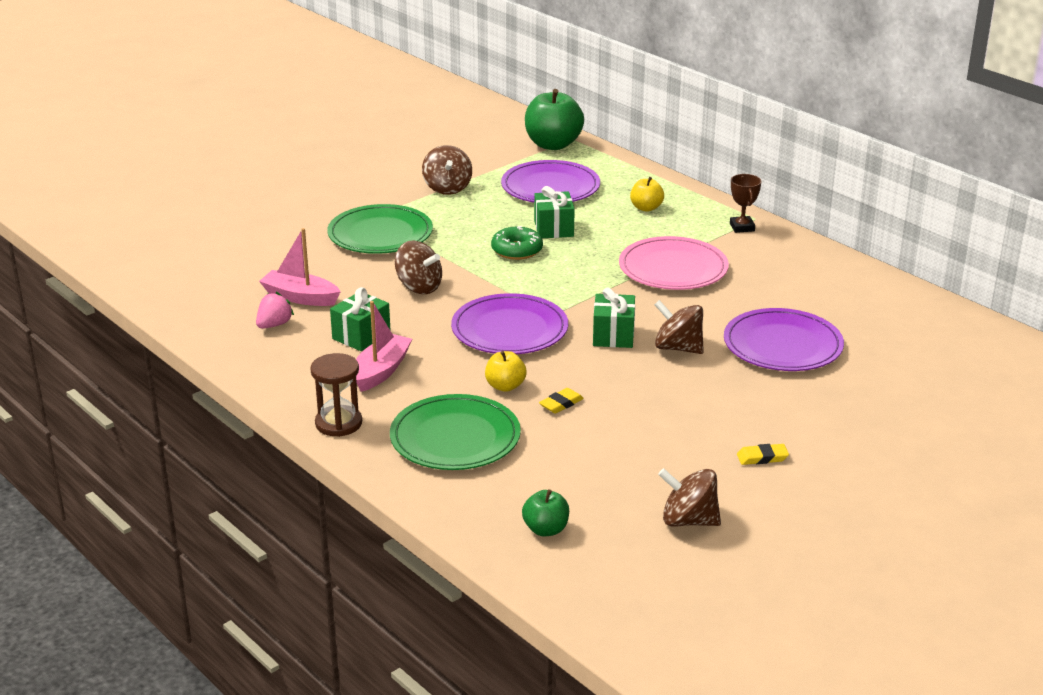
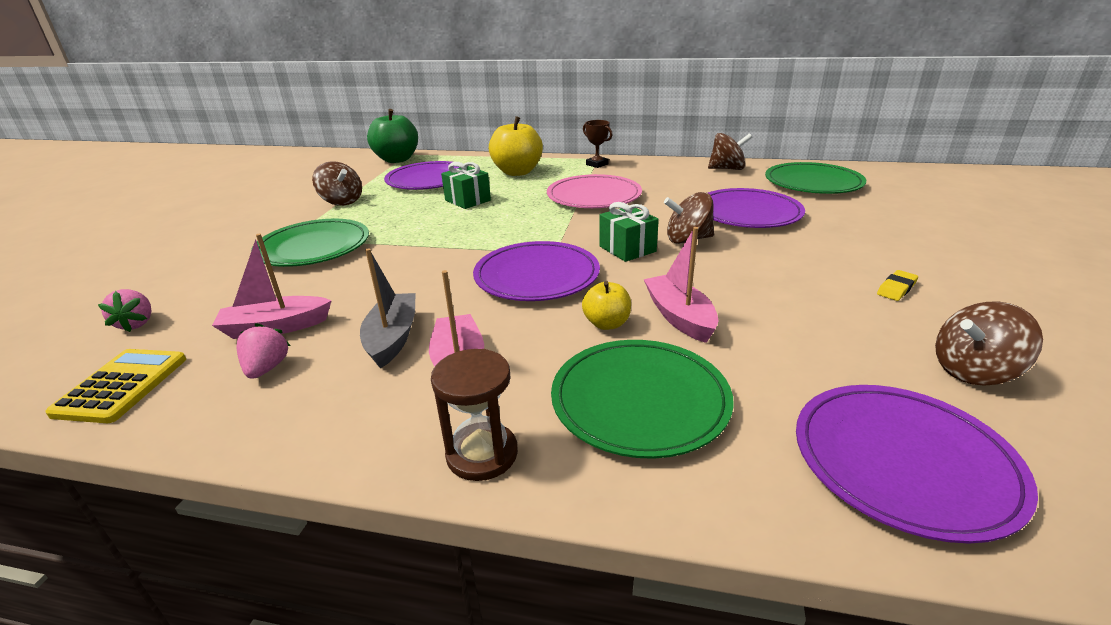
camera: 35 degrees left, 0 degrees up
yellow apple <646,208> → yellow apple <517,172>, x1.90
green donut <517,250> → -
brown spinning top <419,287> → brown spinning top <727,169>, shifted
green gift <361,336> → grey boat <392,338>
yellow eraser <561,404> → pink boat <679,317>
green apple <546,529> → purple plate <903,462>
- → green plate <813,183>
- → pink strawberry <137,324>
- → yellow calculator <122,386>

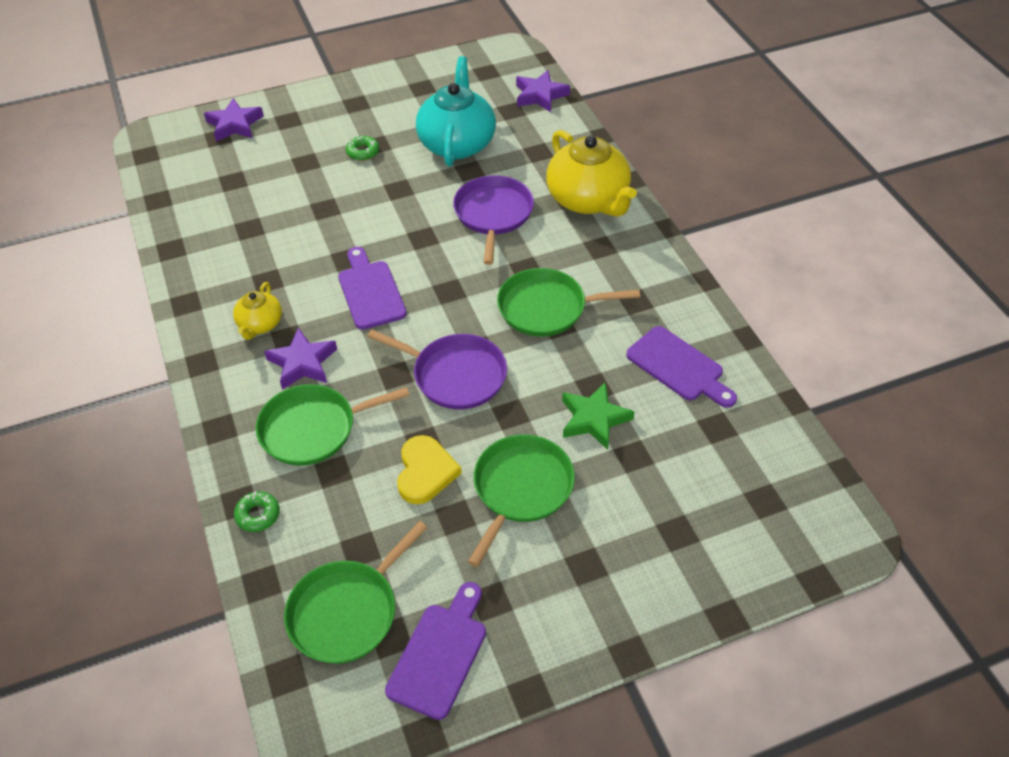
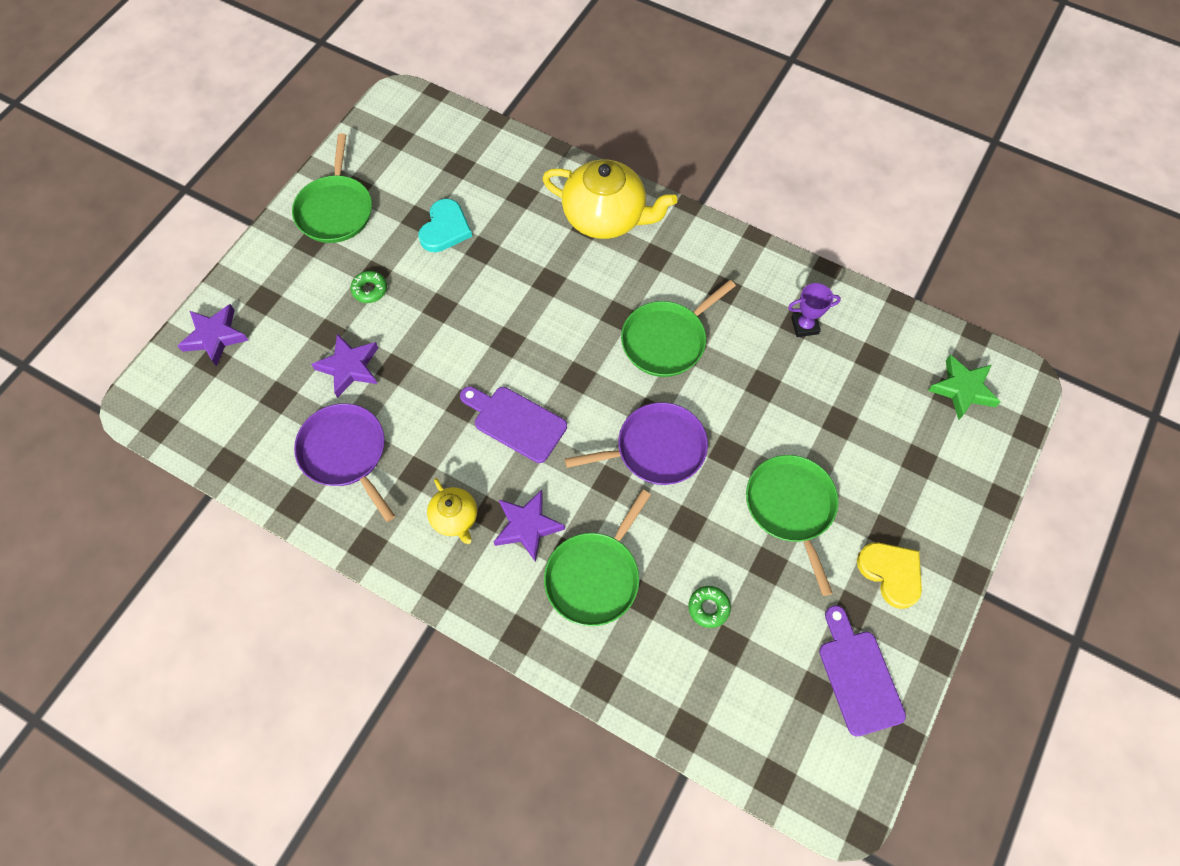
camera: 40 degrees left, 15 degrees up
turquoise teapot <457,143> → turquoise heart <445,229>
purple star <540,95> → purple star <349,367>, shifted
purple pan <493,214> → purple pan <345,453>, shifted
purple cutting board <678,367> → purple trophy <804,326>
green star <594,419> → green star <962,389>, shifted
yellow heart <425,472> → yellow heart <891,573>, shifted
green donut <258,515> → green donut <708,608>, shifted
green pan <347,611> → green pan <335,210>, shifted

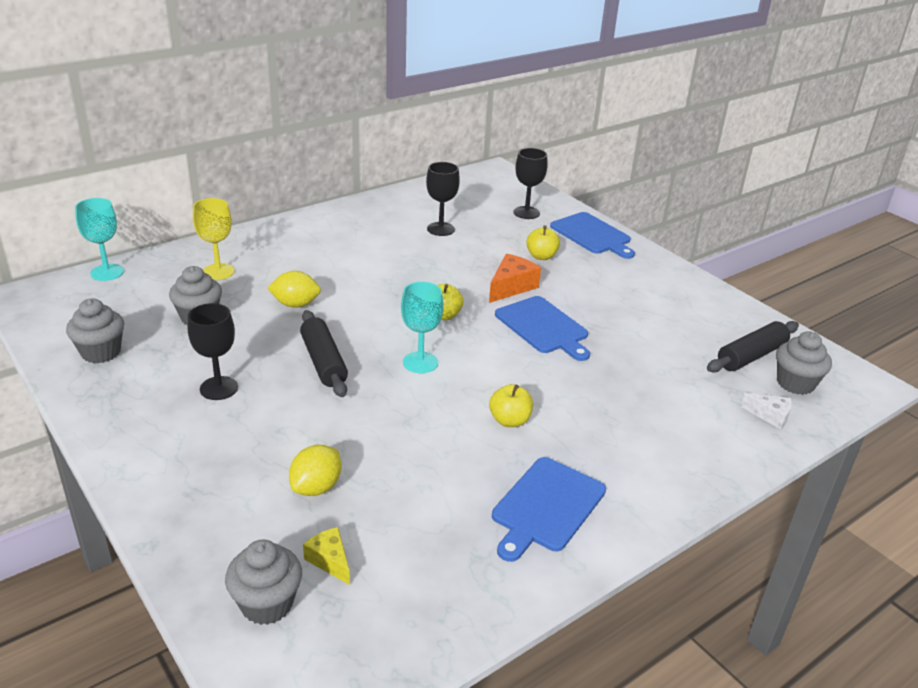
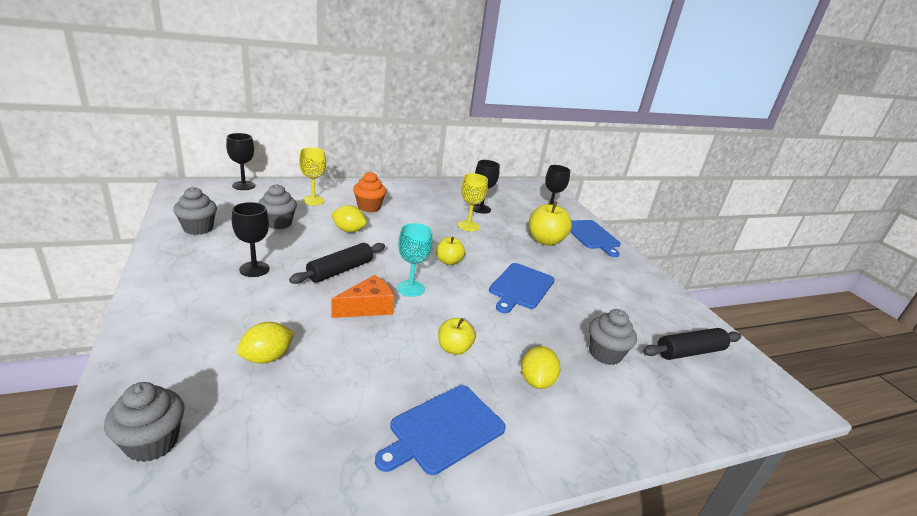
camera: 15 degrees right, 5 degrees down
turquoise goblet <107,272> → black goblet <243,186>
yellow apple <541,256> → yellow apple <545,241>, x1.67
orange cheese <511,287> → orange cheese <367,307>, shifted
blue cutting board <543,327> → blue cutting board <520,287>, 45 degrees clockwise
black rolling pin <323,362> → black rolling pin <340,270>, 45 degrees clockwise
grey cupcake <795,383> → grey cupcake <605,354>, shifted
white cheese <770,416> → -
yellow cheese <330,560> → -
- → orange cupcake <369,207>
- → yellow goblet <468,226>
- → yellow lemon <536,381>

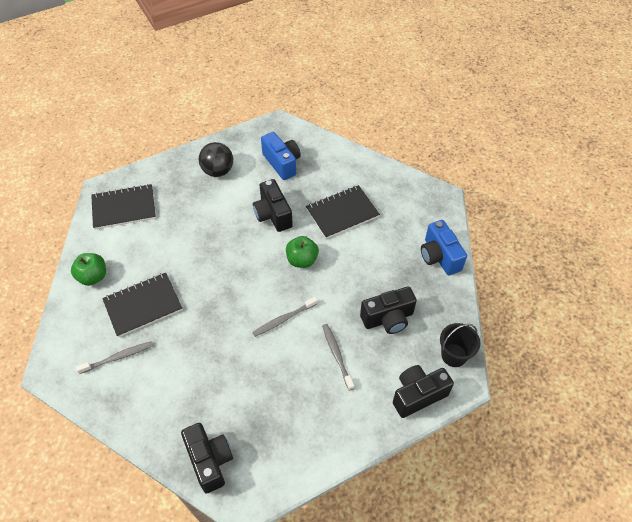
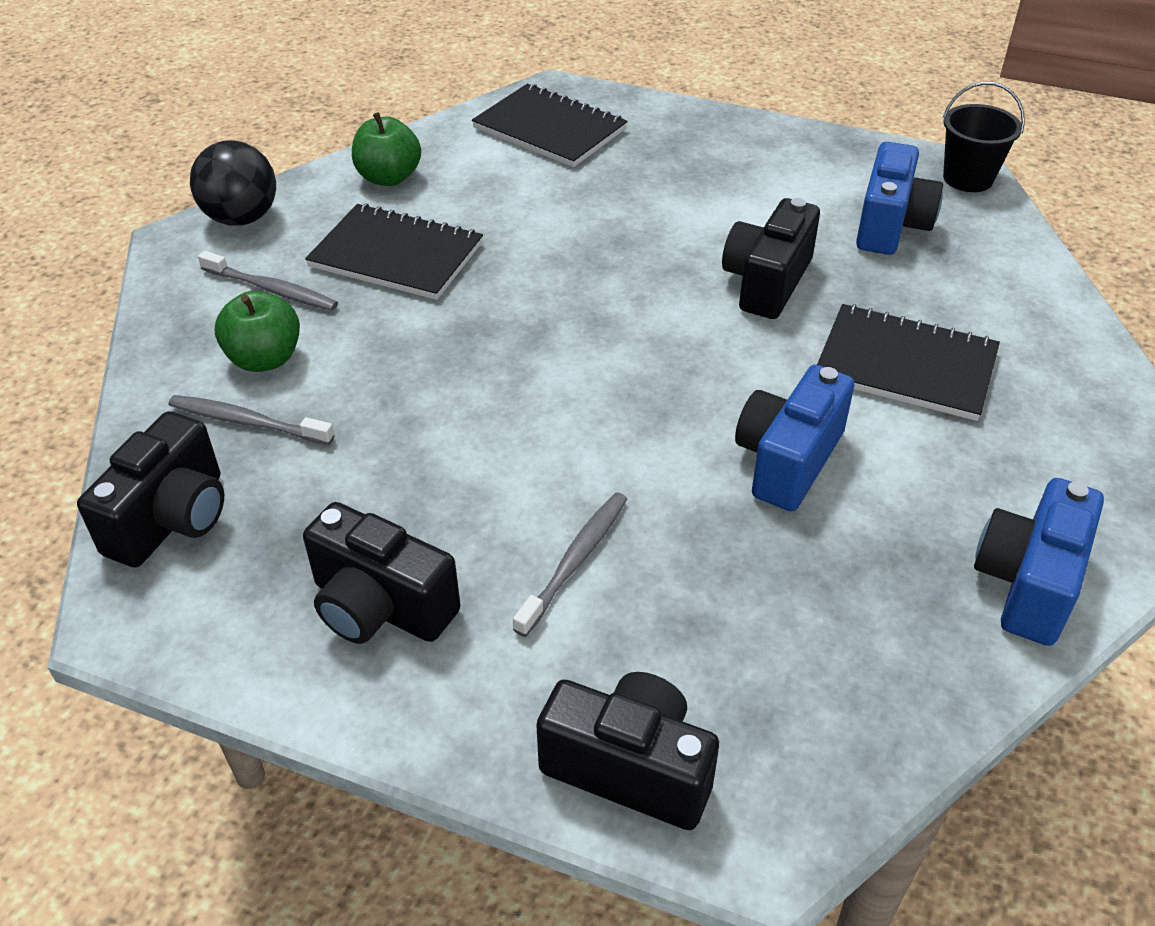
camera: 50 degrees right, 10 degrees down
black ball <218,171> → black ball <242,218>, shifted
green apple <302,260> → green apple <265,359>, shifted
black camera <388,318> → black camera <380,606>, shifted
grey toothbrush <283,319> → grey toothbrush <247,422>, shifted
black bucket <454,355> → black bucket <968,178>, shifted
- → blue camera <788,460>

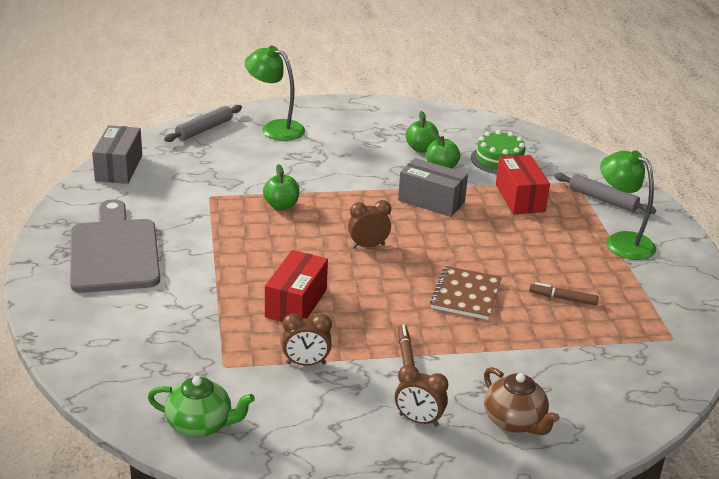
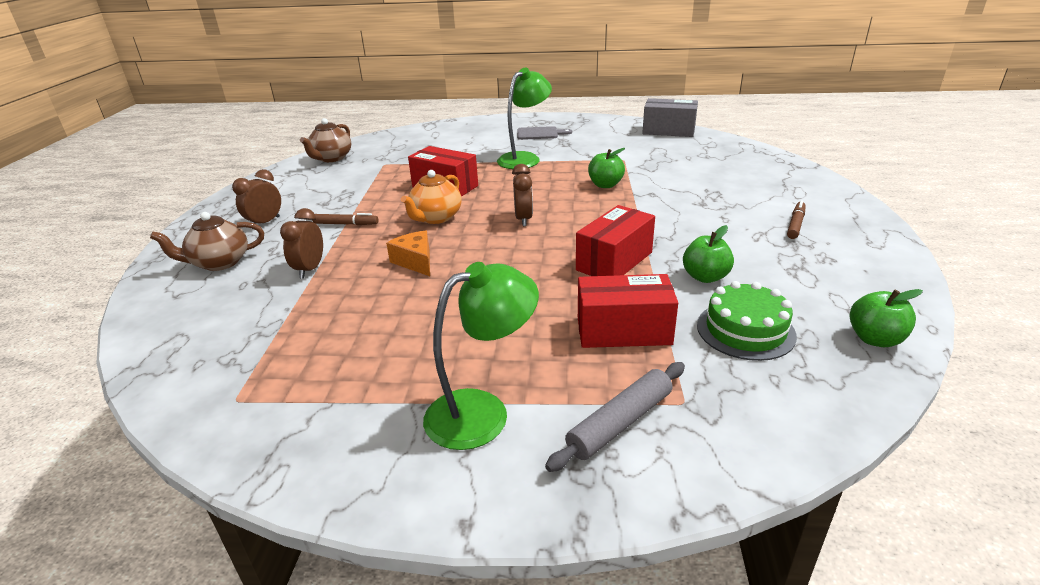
camera: 105 degrees right, 0 degrees up
green lamp <275,128> → green lamp <524,158>, shifted
grey rolling pin <204,129> → -
green apple <421,149> → green apple <875,339>, shifted
grey box <431,201> → red box <614,261>
grey cutting board <114,252> → grey cutting board <540,133>, x0.46
brown notebook <466,295> → orange cheese <415,261>
brown marker <563,298> → brown marker <795,224>, shifted
brown clock <306,363> → brown clock <310,269>, shifted
green teapot <201,425> → brown teapot <331,158>
- → orange teapot <435,218>

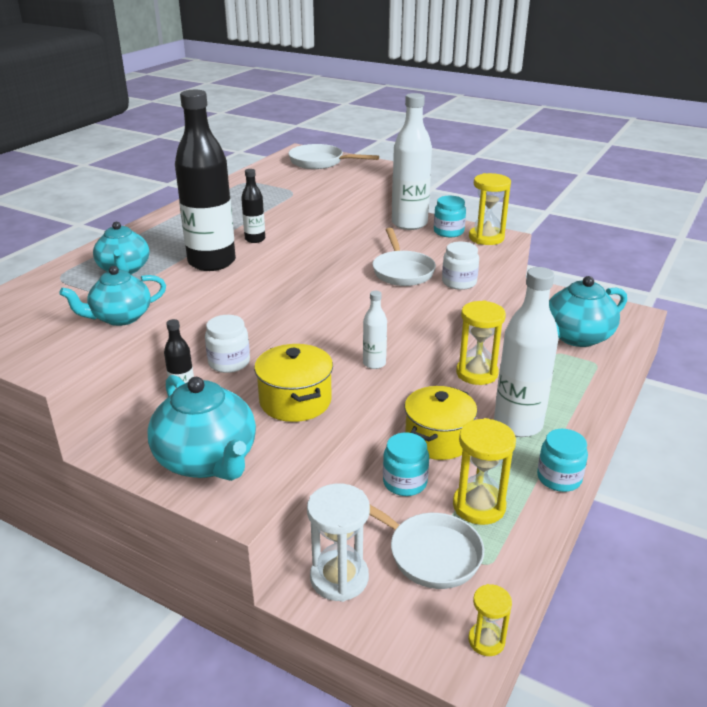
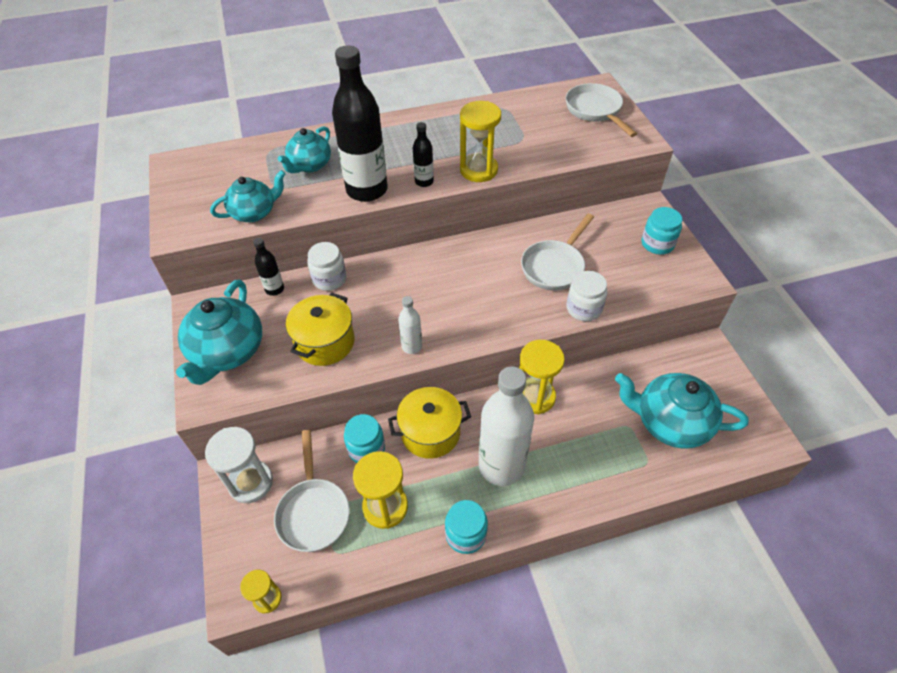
camera: 45 degrees right, 20 degrees up
white bottle <409,224> → -
yellow hourglass <486,238> → yellow hourglass <478,170>, shifted
turquoise teapot <120,317> → turquoise teapot <254,212>, 135 degrees clockwise

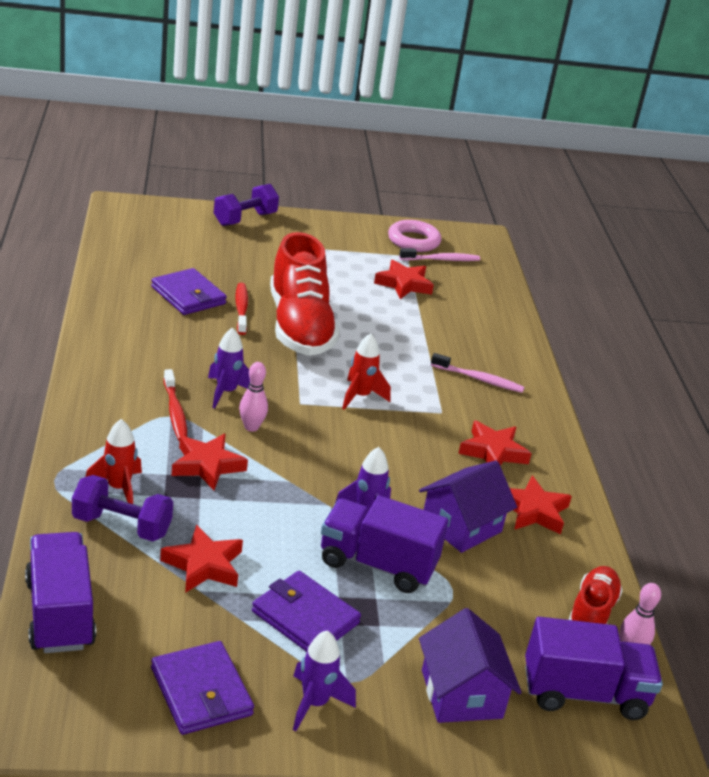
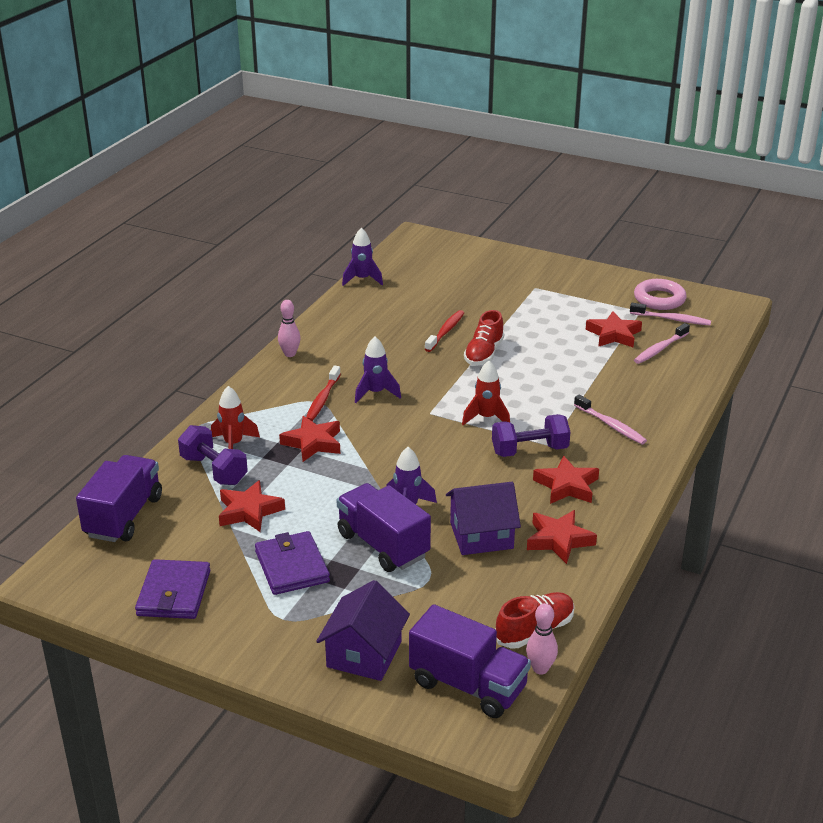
camera: 35 degrees right, 0 degrees up
purple dumbbell <245,219> → purple dumbbell <529,450>, shifted
red shoe <300,326> → red shoe <484,354>, x0.53
purple wallet <188,295> → -
pink bowling pin <251,427> → pink bowling pin <290,354>, shifted
purple rocket <315,703> → purple rocket <362,279>, shifted
- → pink toothbrush <660,349>

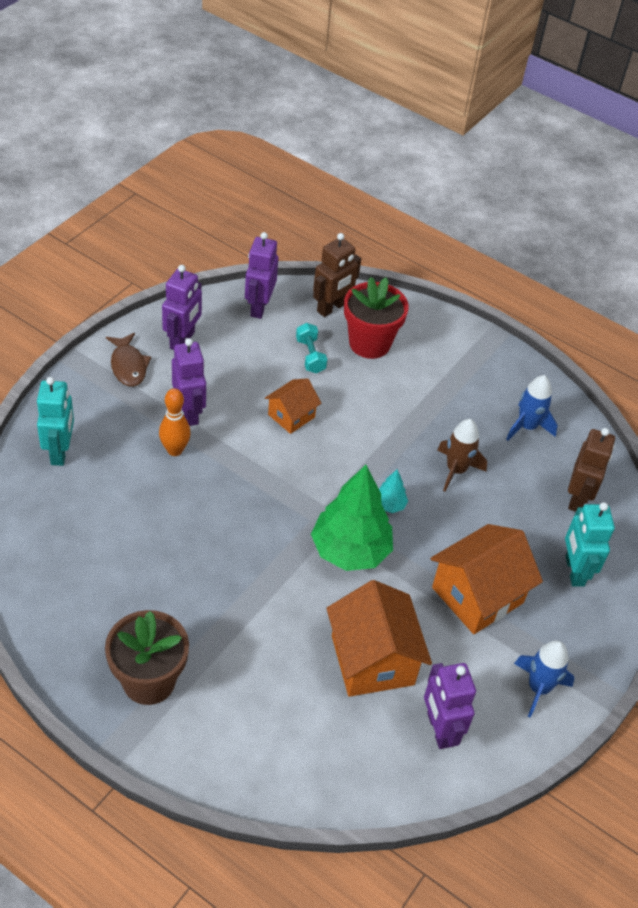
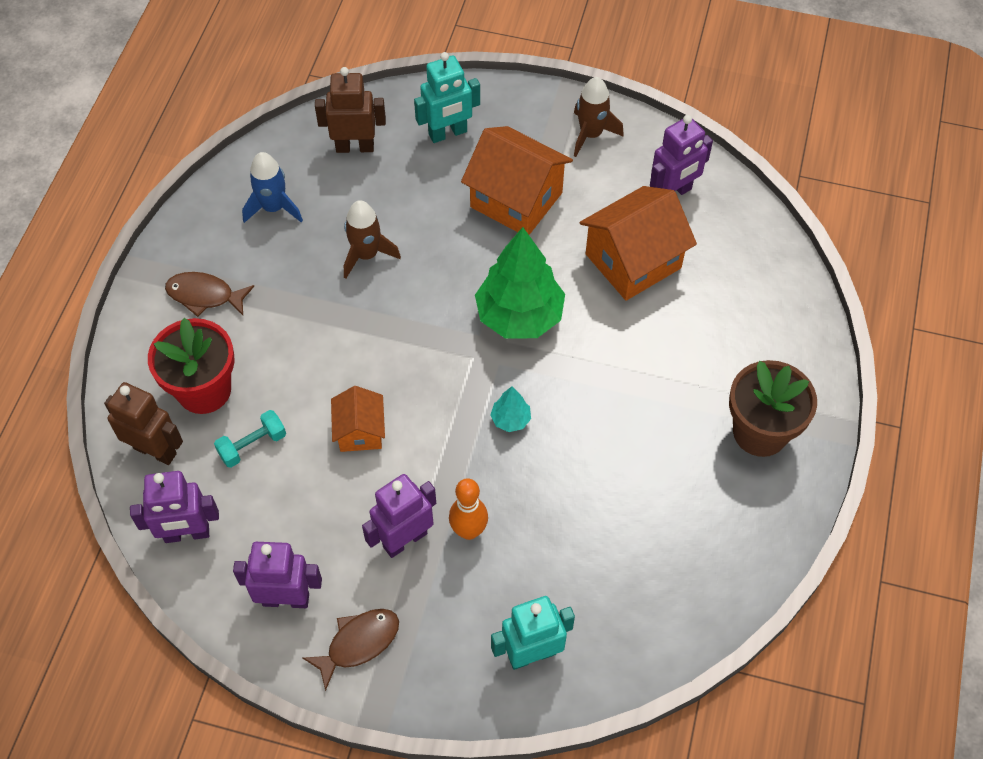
camera: 105 degrees left, 10 degrees up
orange house <291,416> → orange house <360,431>, 60 degrees clockwise
turquoise tree <389,505> → turquoise tree <510,419>, shifted
blue rocket <538,688> → brown rocket <591,134>
- → brown fish <205,295>

